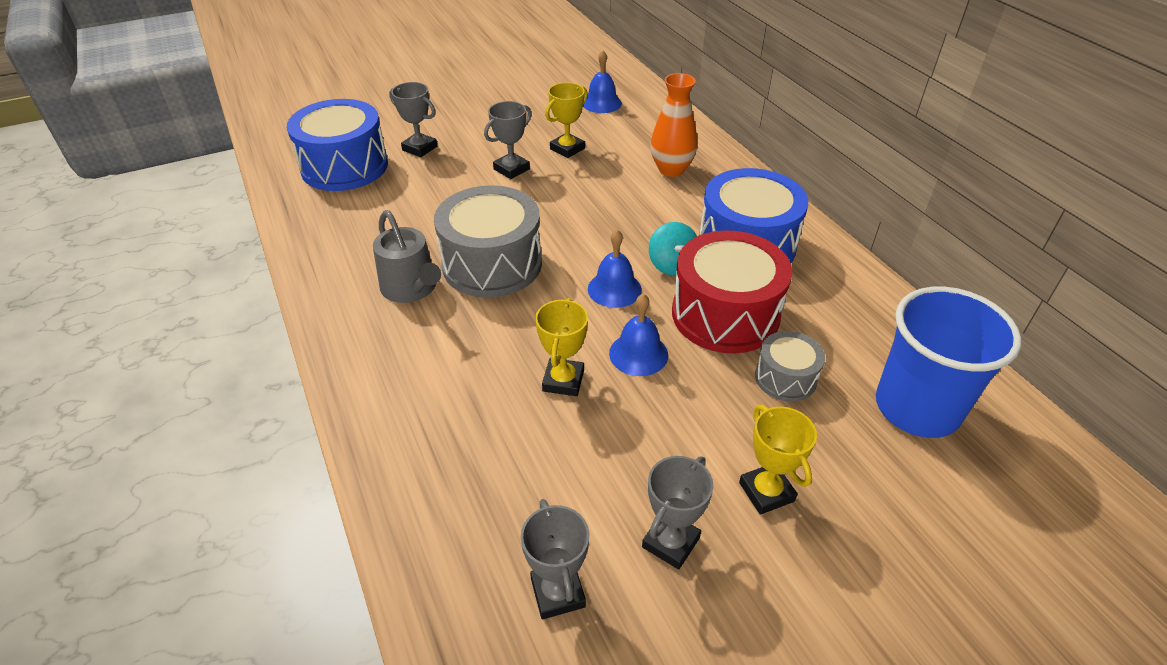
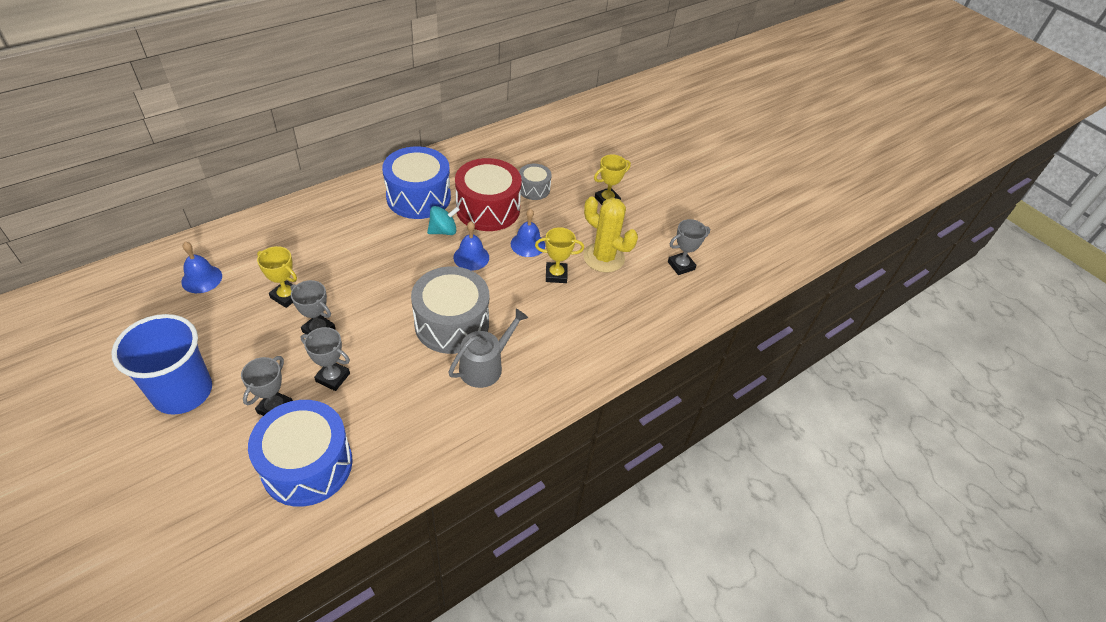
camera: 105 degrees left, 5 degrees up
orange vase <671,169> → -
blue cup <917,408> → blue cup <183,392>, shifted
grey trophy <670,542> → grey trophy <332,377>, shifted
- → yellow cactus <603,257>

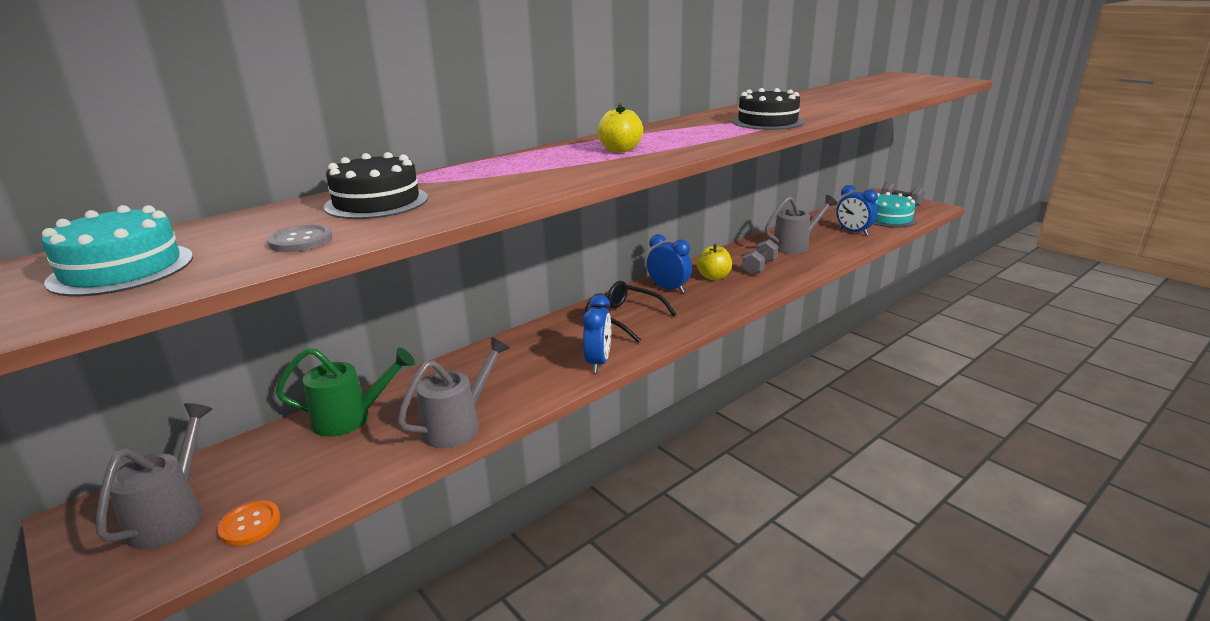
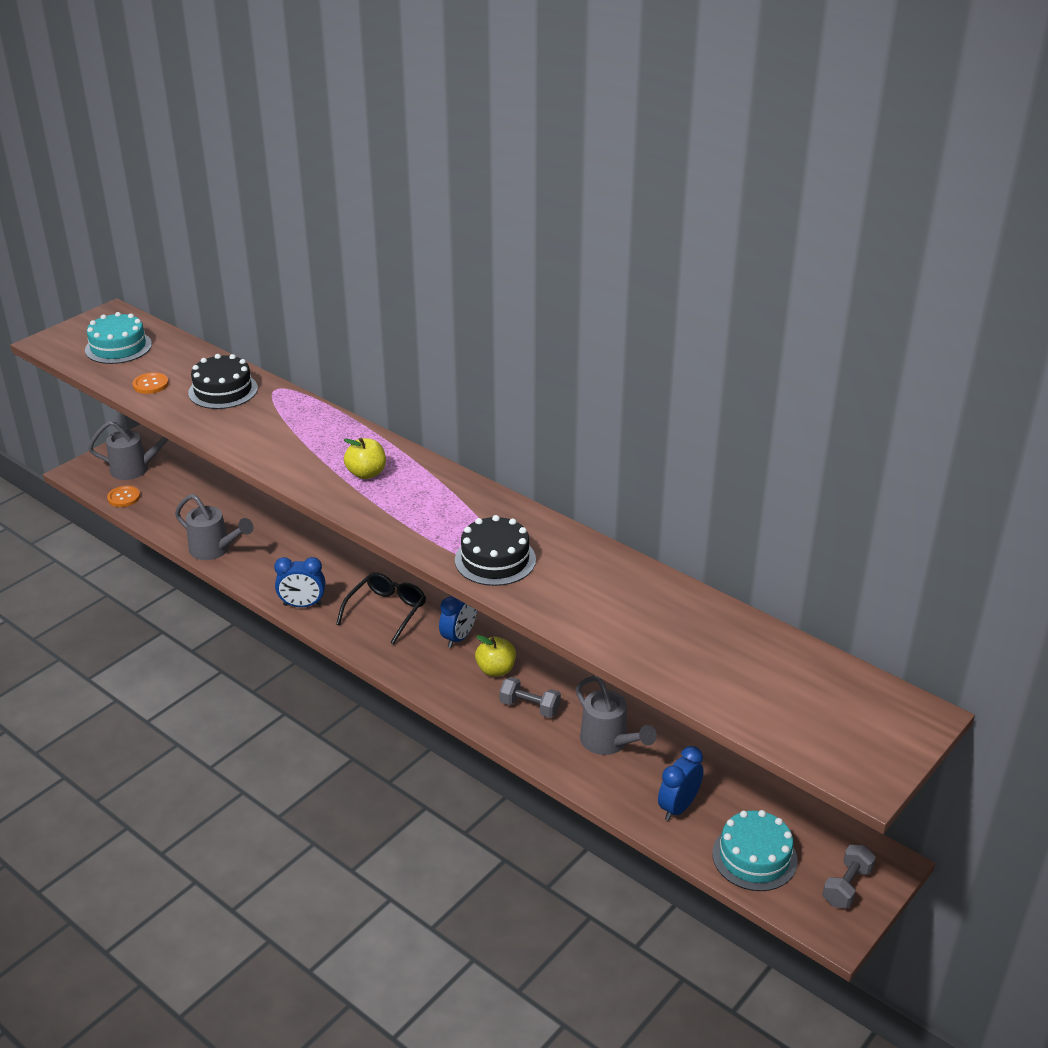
camera: 80 degrees right, 10 degrees up
grey button <301,241> → orange button <150,384>
green watering can <350,418> → -

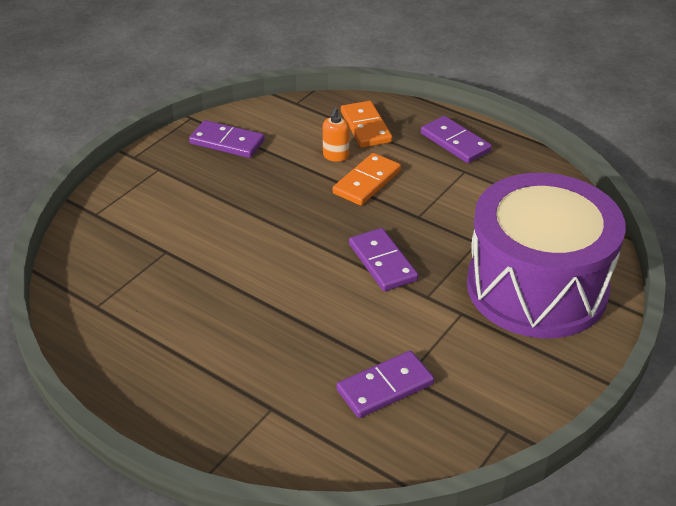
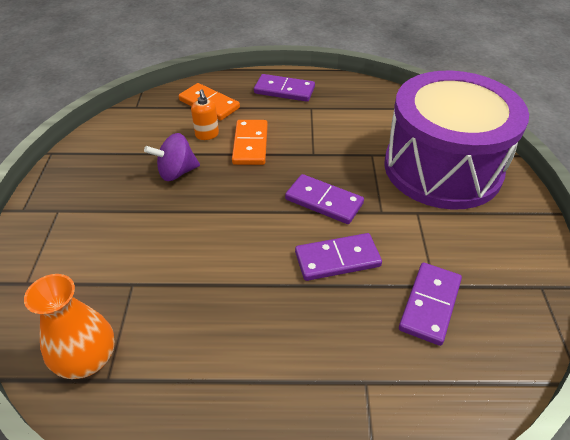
camera: 35 degrees left, 5 degrees up
purple domino <227,142> → purple domino <337,259>, shifted
- → purple spinning top <176,172>
- → orange vase <87,359>

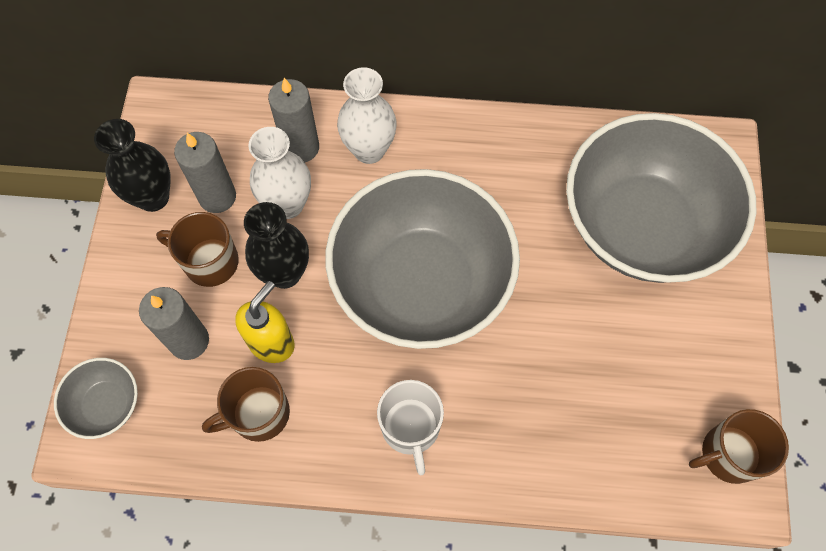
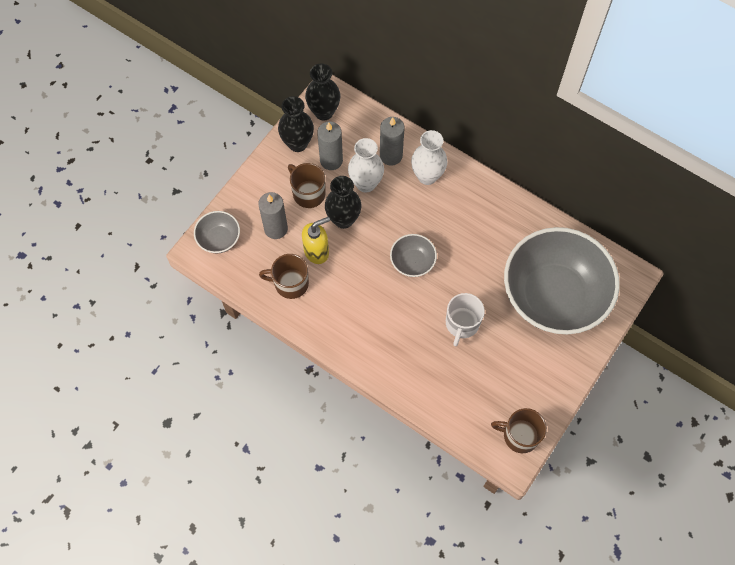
camera: 30 degrees right, 0 degrees up
grey bowl <421,282> → grey bowl <412,262>, x0.42
white mug <411,428> → white mug <462,324>, shifted
- → black vase <324,112>

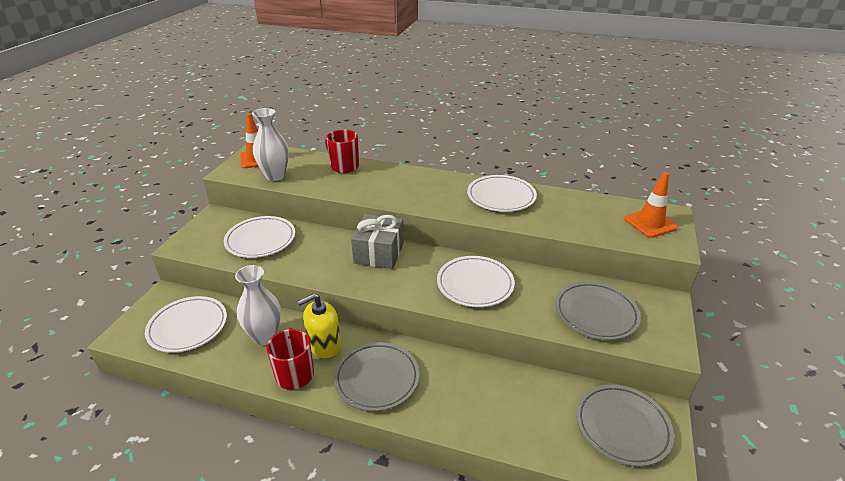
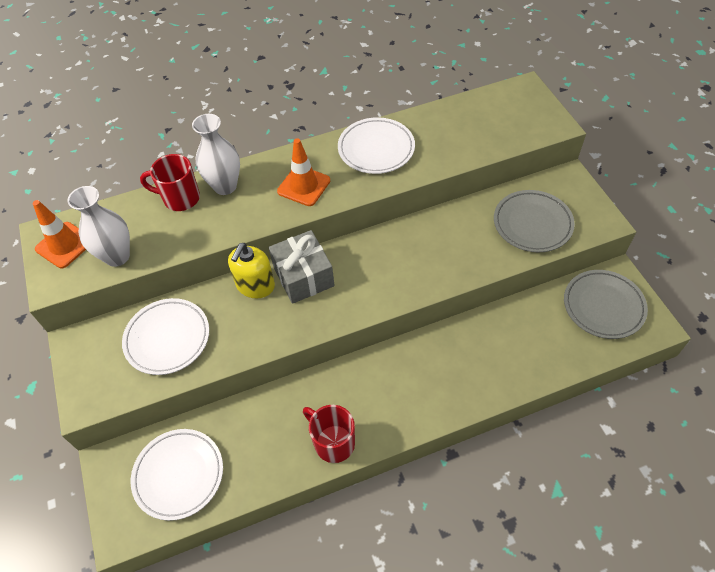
camera: 35 degrees left, 20 degrees up
orange traffic cone <650,223> → orange traffic cone <304,186>, shifted
white plate <475,284> → -
white vase <265,336> → white vase <225,186>, shifted
yellow soap dispenser <324,345> → yellow soap dispenser <255,285>, shifted
grey plate <377,379> → -

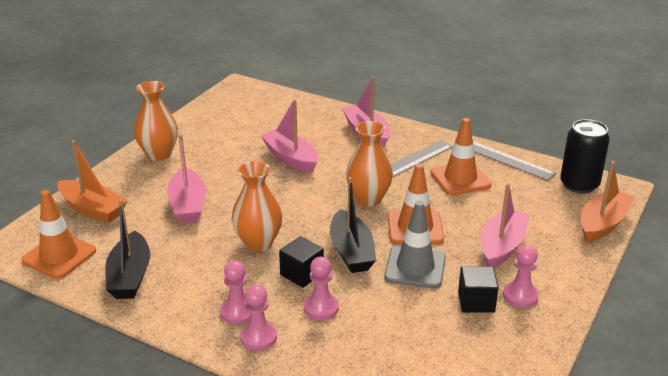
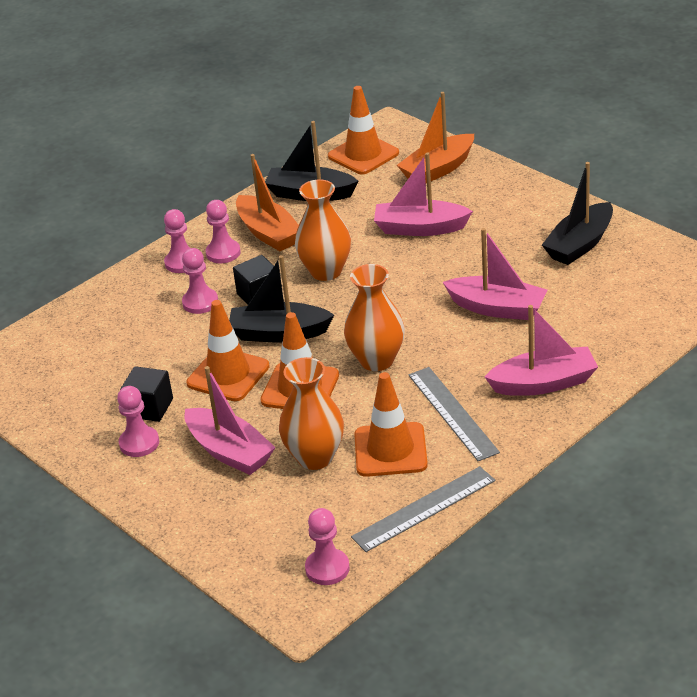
camera: 110 degrees right, 5 degrees up
orange vase <159,154> → orange vase <315,457>, shifted
pink boat <290,158> → pink boat <497,308>, 45 degrees clockwise
black can <579,185> → pink pawn <327,568>
orange boat <603,224> → orange boat <268,233>, shifted
grey traffic cone <415,267> → orange traffic cone <228,375>
- → black boat <579,244>

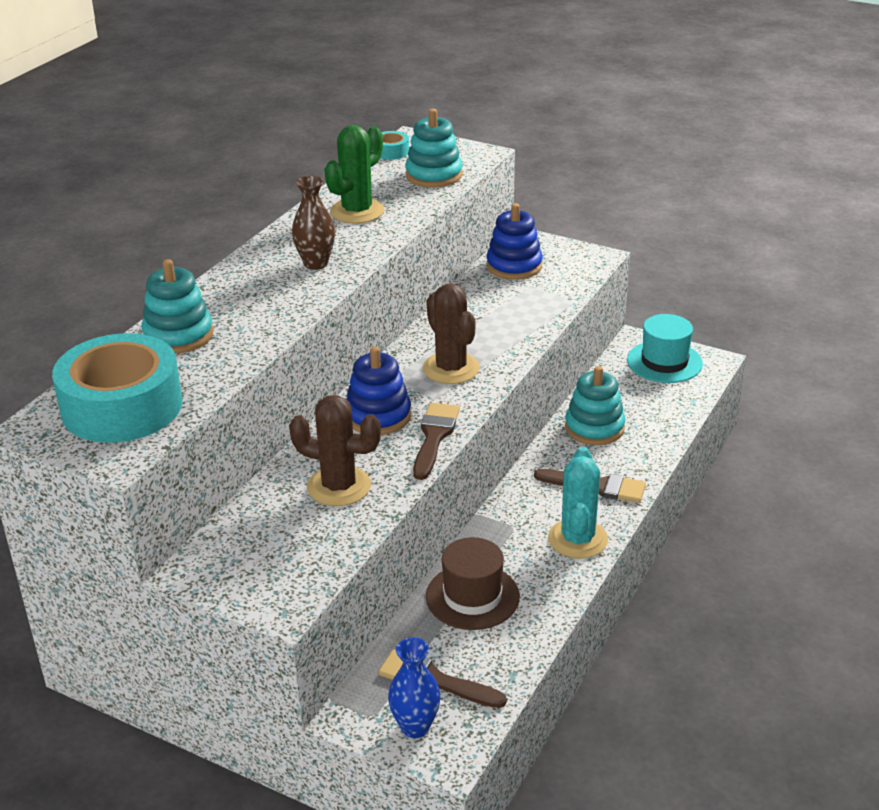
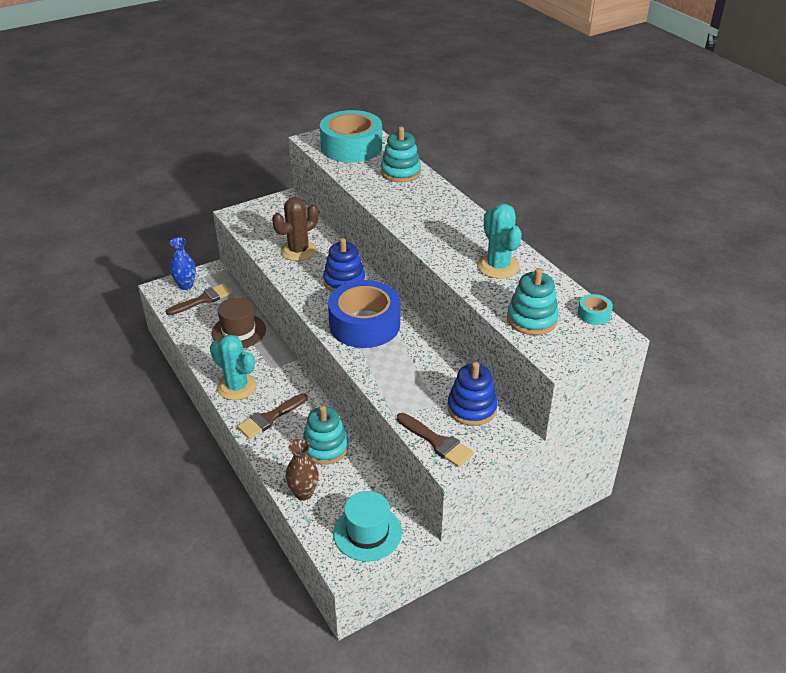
camera: 120 degrees right, 5 degrees up
green cactus <357,211> → turquoise cactus <498,266>
brown vase <316,263> → brown vase <303,493>, shifted
brown cactus <451,368> → blue tape <364,324>
brown brush <434,437> → brown brush <437,442>, shifted

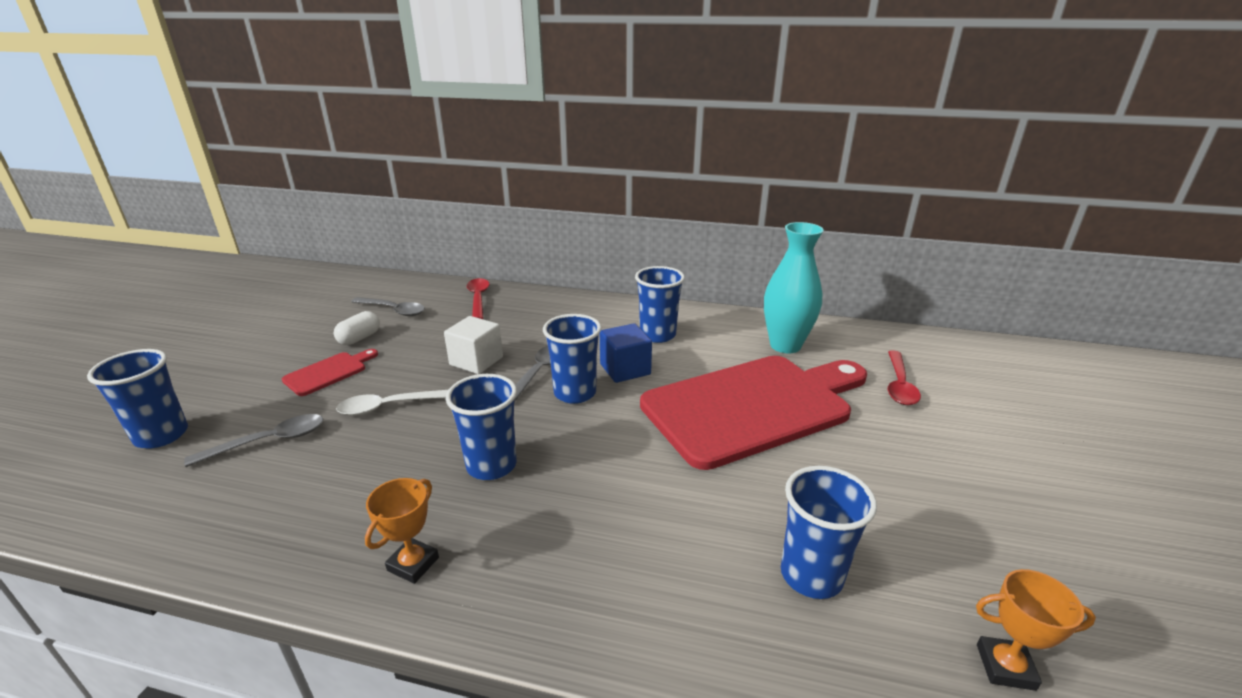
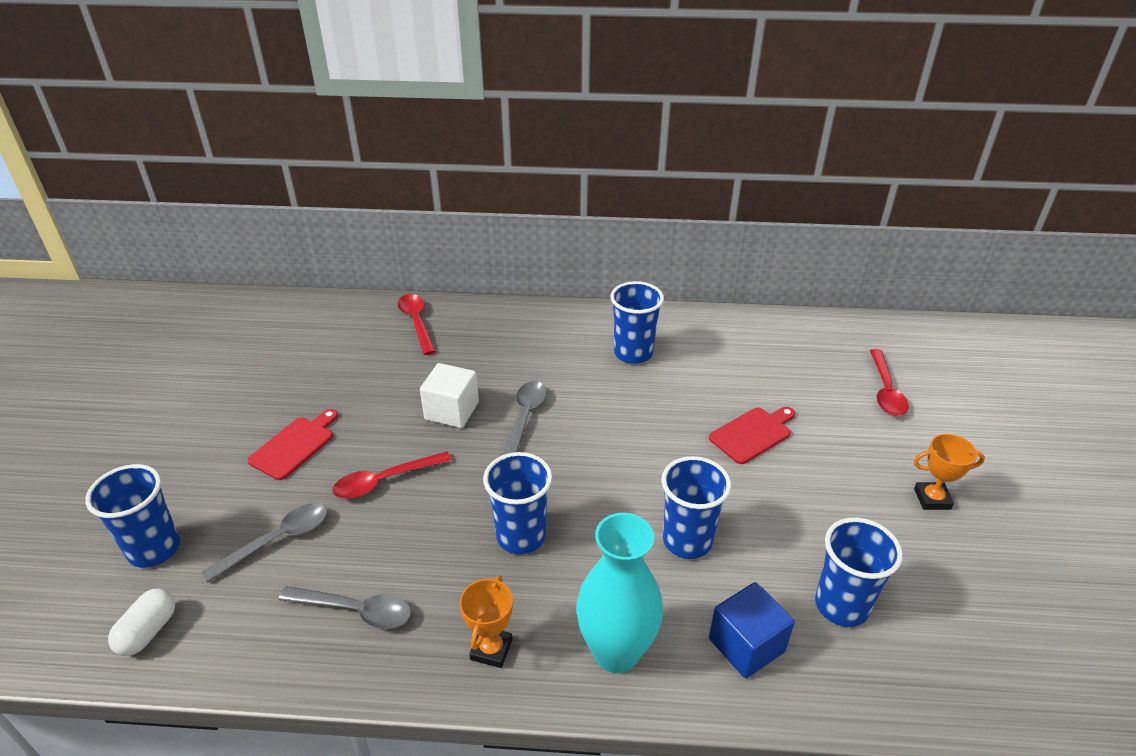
camera: 10 degrees left, 10 degrees up
turquoise vase <785,345> → turquoise vase <616,652>, shifted
grey spoon <394,310> → grey spoon <356,610>, shifted
white capsule <359,338> → white capsule <148,631>, shifted
blue cup <575,393> → blue cup <687,541>, shifted
blue cube <625,369> → blue cube <746,645>, shifted
red cutting board <753,406> → red cutting board <753,434>, x0.40
white spoon <389,406> → red spoon <385,481>
orange trophy <1005,667> → orange trophy <932,499>, shifted

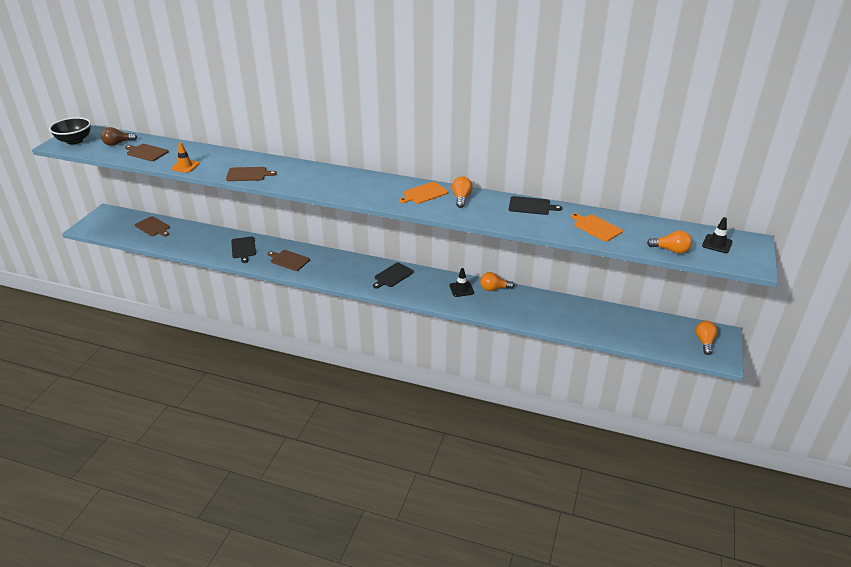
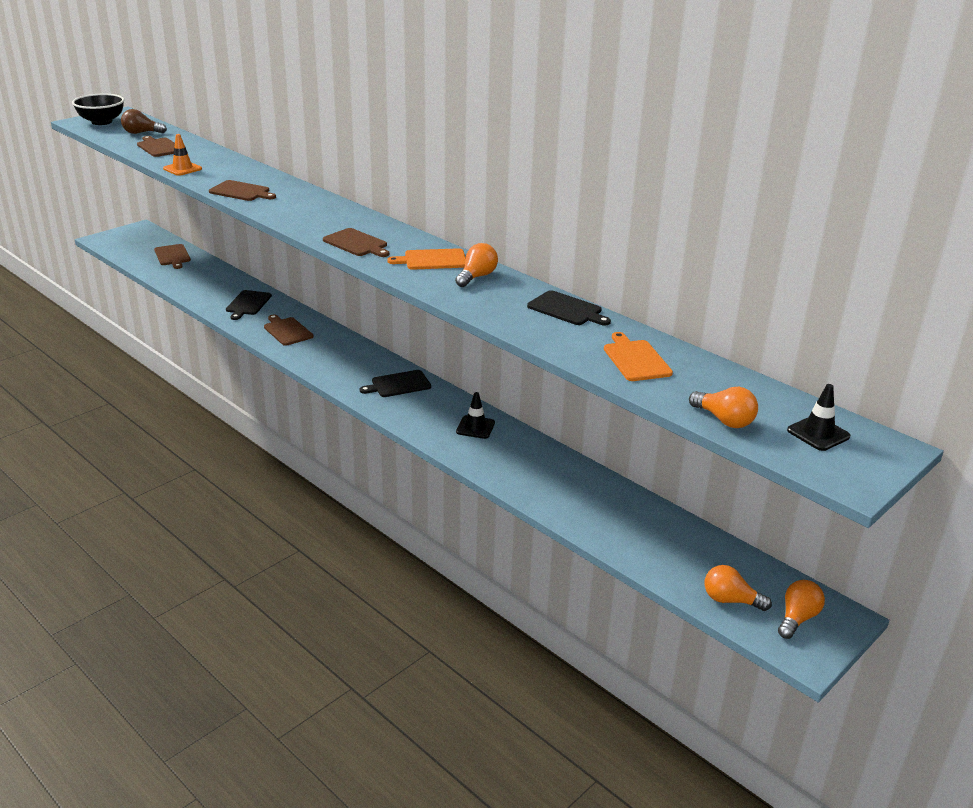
camera: 25 degrees right, 5 degrees down
orange light bulb <494,288> → orange light bulb <730,600>, shifted
- → brown cutting board <356,243>

